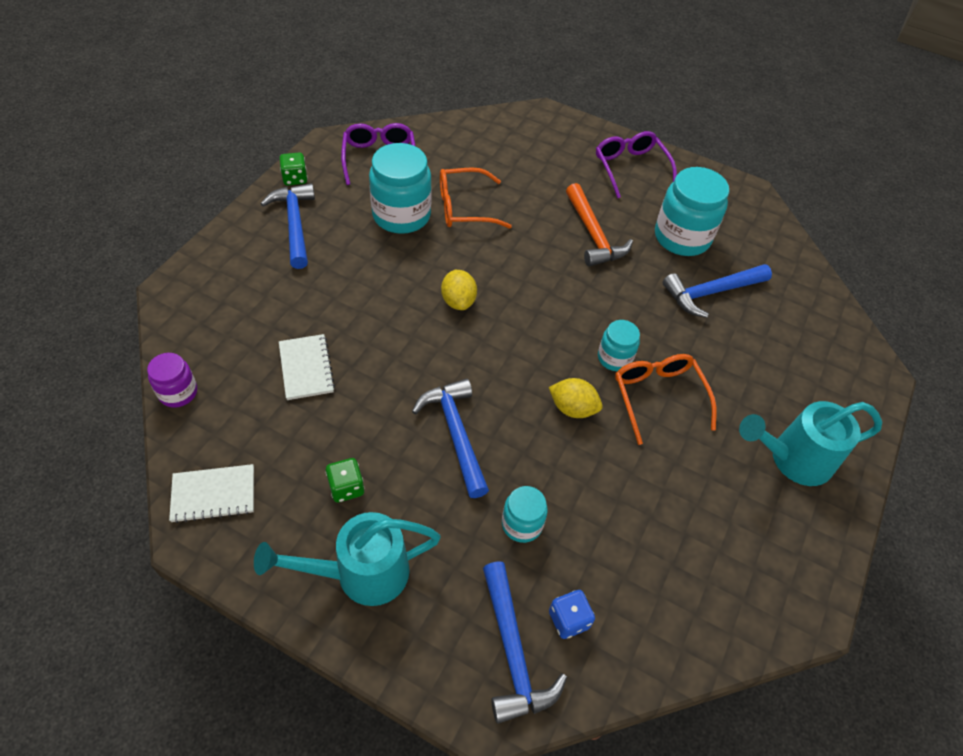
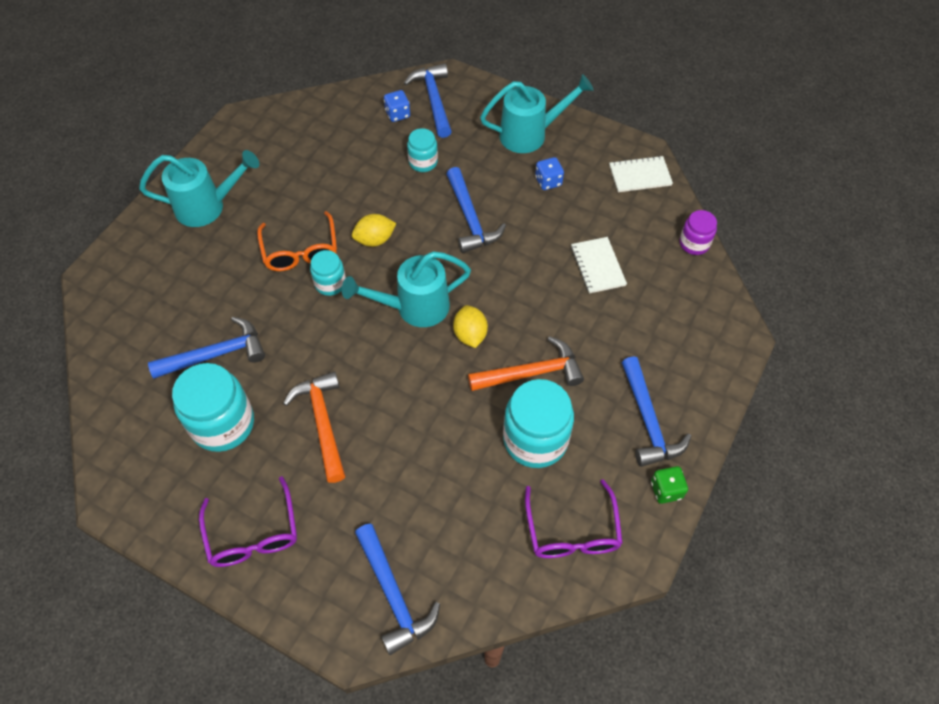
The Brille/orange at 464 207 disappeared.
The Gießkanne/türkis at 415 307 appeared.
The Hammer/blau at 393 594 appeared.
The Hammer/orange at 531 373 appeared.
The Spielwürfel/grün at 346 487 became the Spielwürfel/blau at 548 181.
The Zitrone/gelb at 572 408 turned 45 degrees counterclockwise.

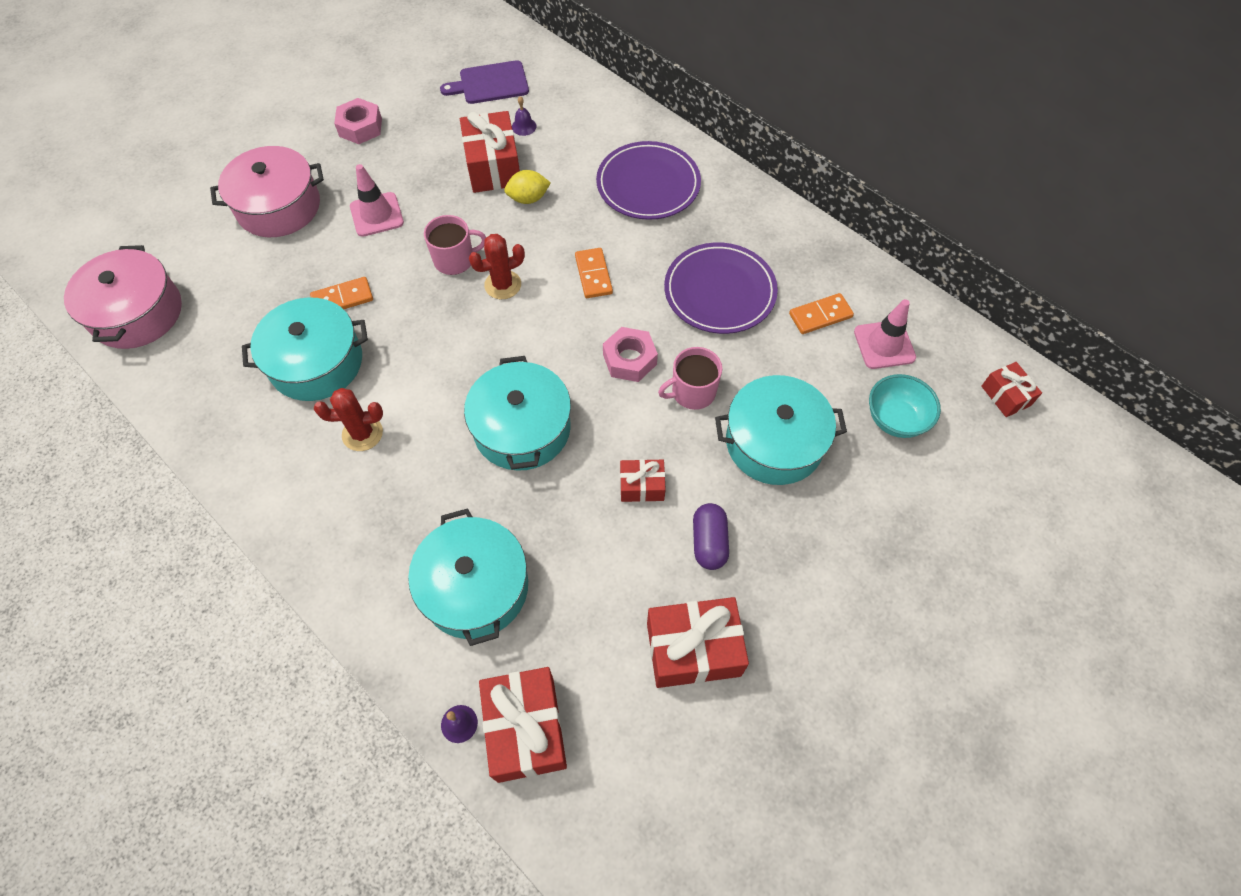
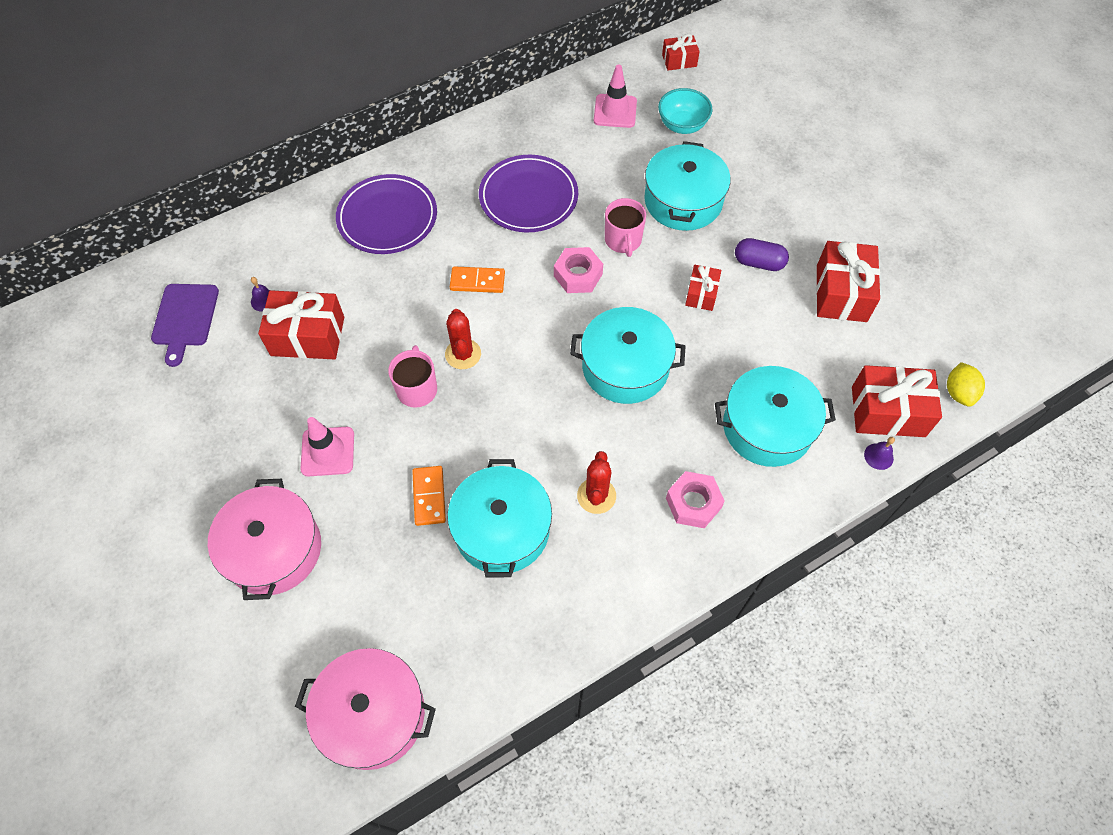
The Dominostein/orange at 820 316 disappeared.
The Sechskantmutter/rosa moved from 360 127 to 693 503.
The Zitrone/gelb moved from 528 198 to 958 392.

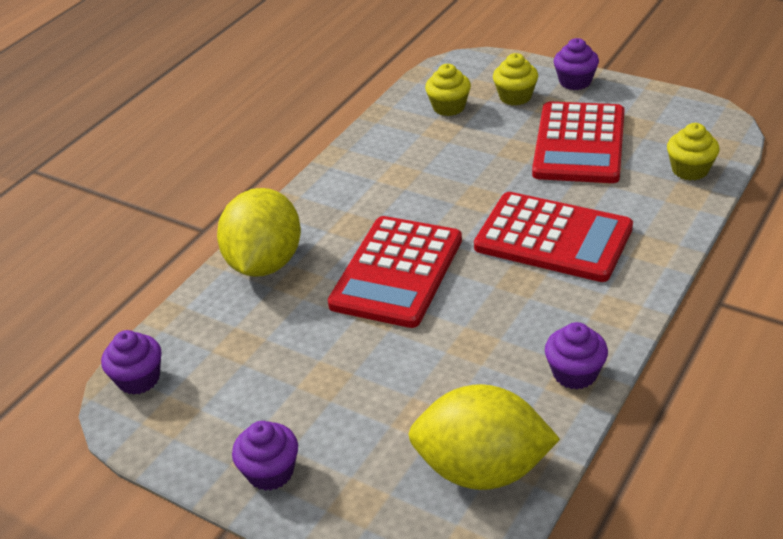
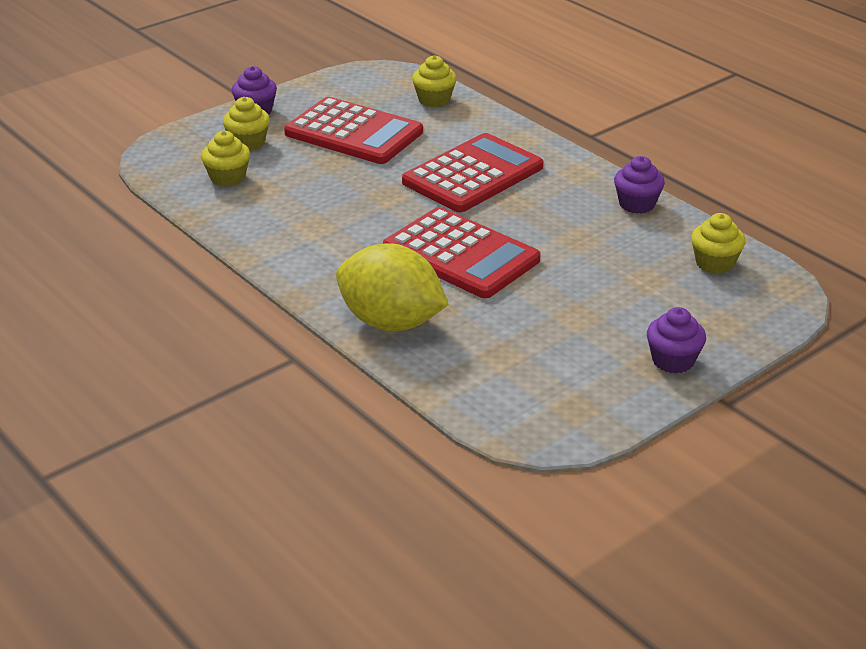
The Muffin/lila at 139 379 disappeared.
The Zitrone/gelb at 482 469 was replaced by the Muffin/gelb at 714 263.

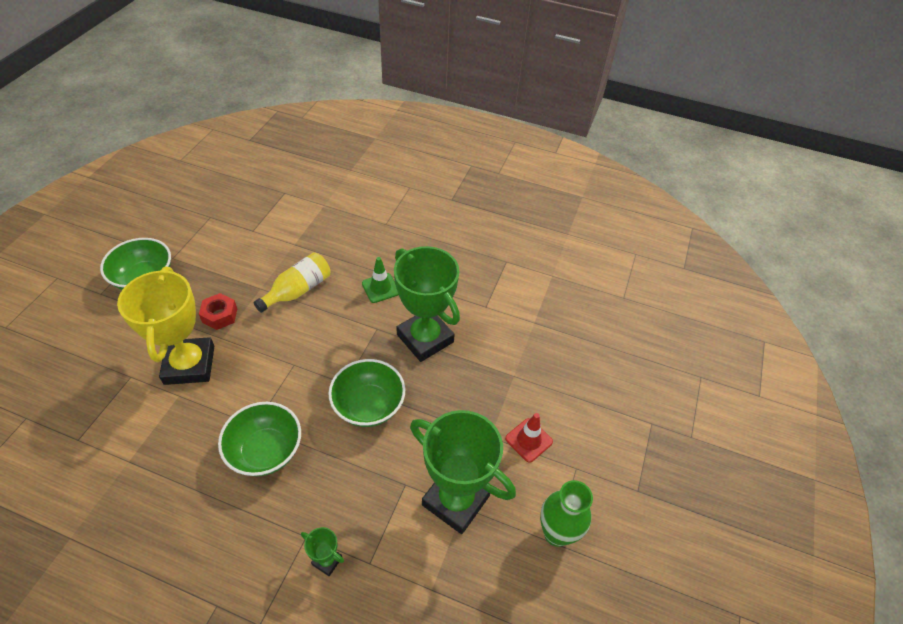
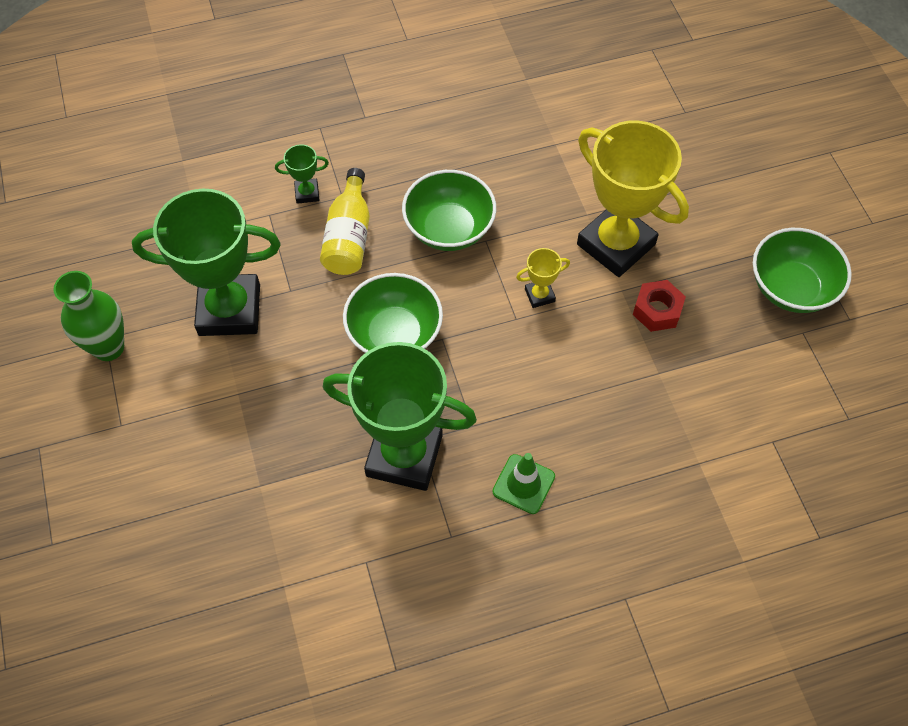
The Leitkegel/rot at 528 440 disappeared.
The Pokal/gelb at 539 295 appeared.
The Flasche/gelb moved from 298 290 to 349 236.

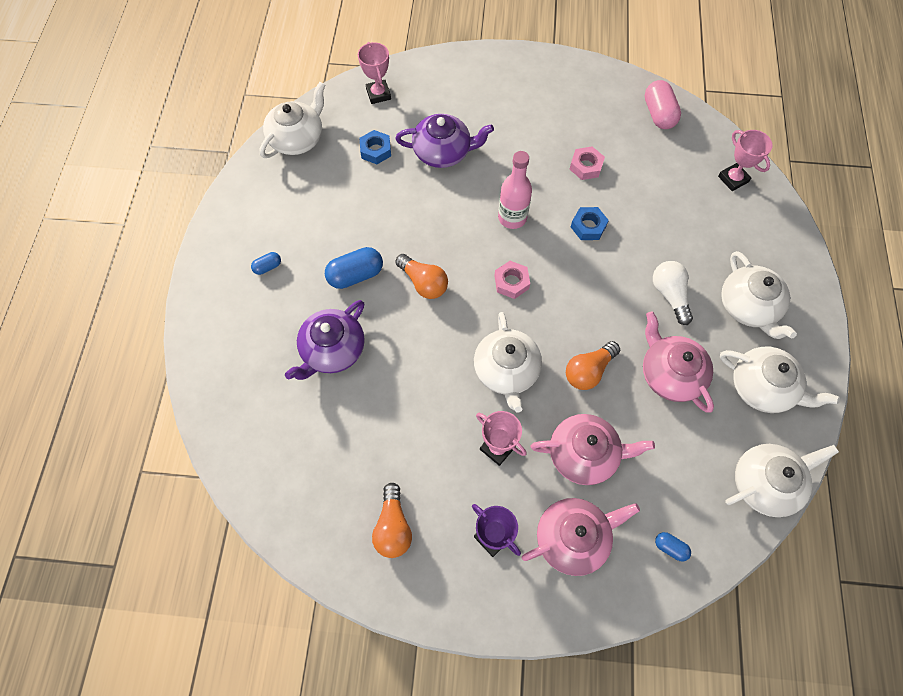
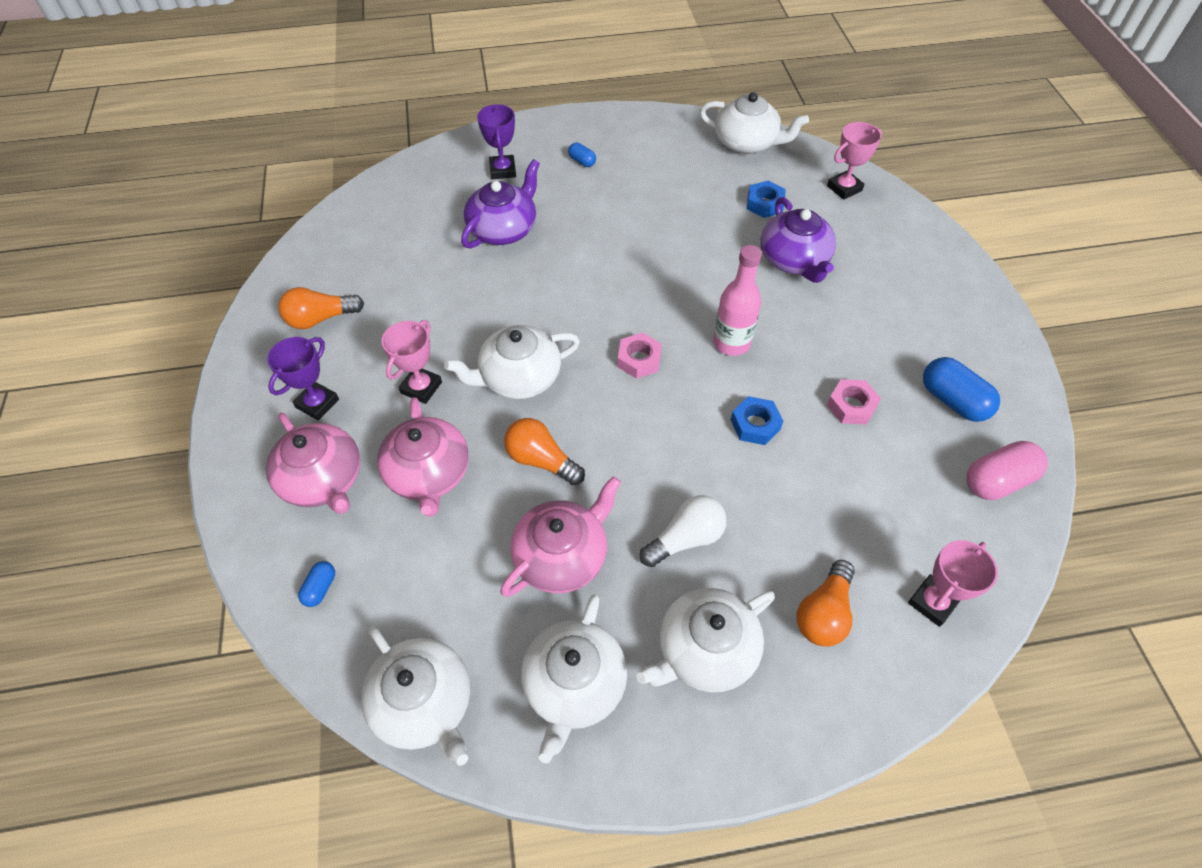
The Pokal/lila at 503 170 appeared.
The Kapsel/blau moved from 355 275 to 953 400.
The Glühbirne/orange moved from 423 283 to 823 613.
The Teekanne/lila at 332 350 turned 105 degrees clockwise.

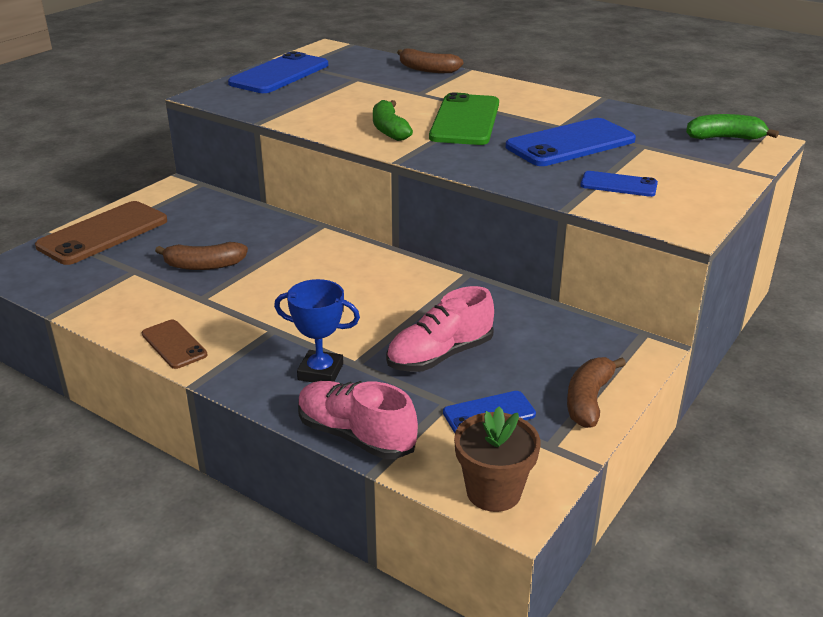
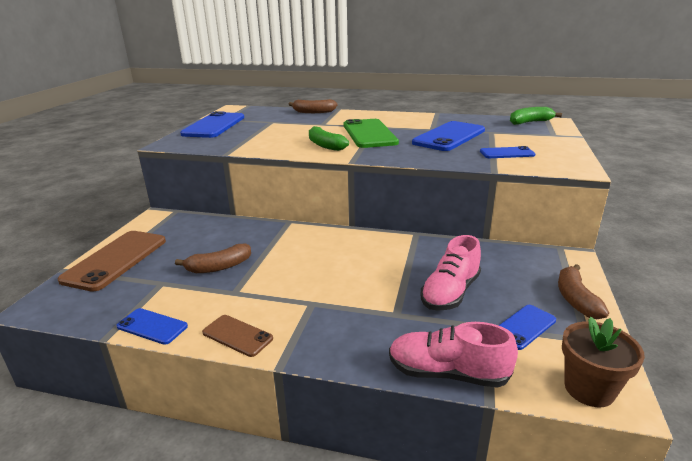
The Pokal/blau at 320 372 disappeared.
The Handy/blau at 152 326 appeared.

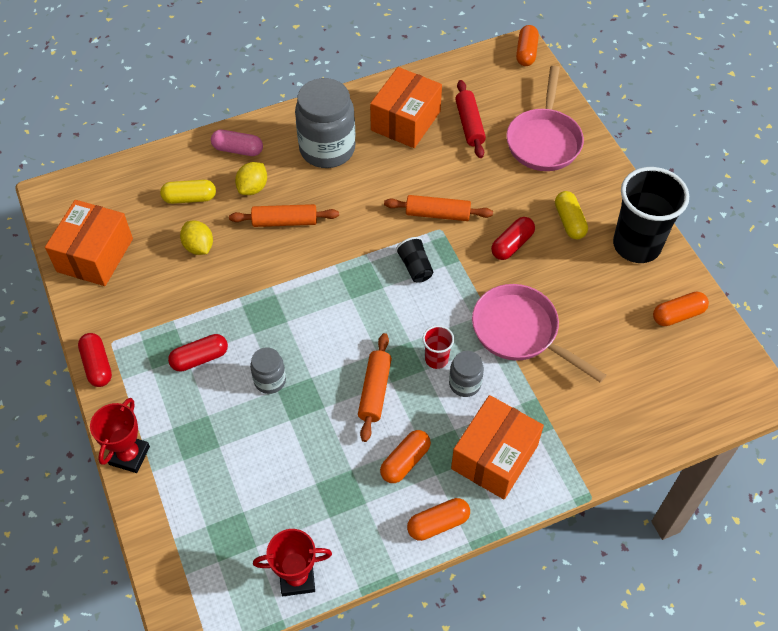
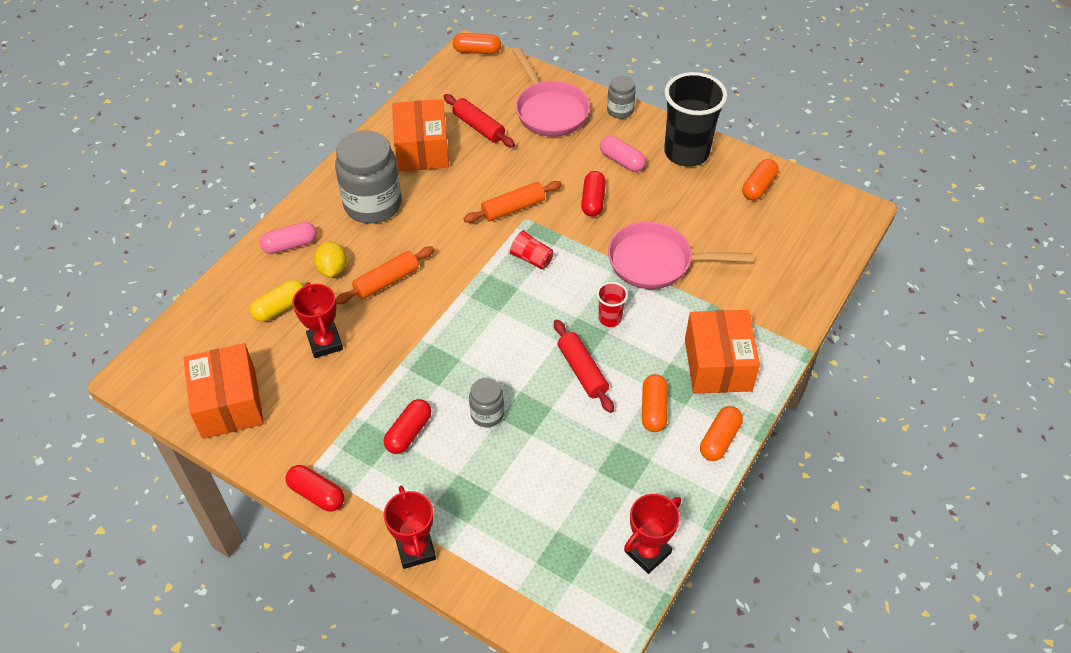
The Einmachglas/grau moved from 465 384 to 620 110.
The Zitrone/gelb at 199 247 was replaced by the Pokal/rot at 325 343.
The Nudelholz/orange at 375 391 became the Nudelholz/rot at 582 371.
The Becher/schwarz at 415 267 became the Becher/rot at 531 258.
The Kapsel/gelb at 569 221 became the Kapsel/rosa at 622 161.
The Kapsel/orange at 526 52 turned 60 degrees counterclockwise.

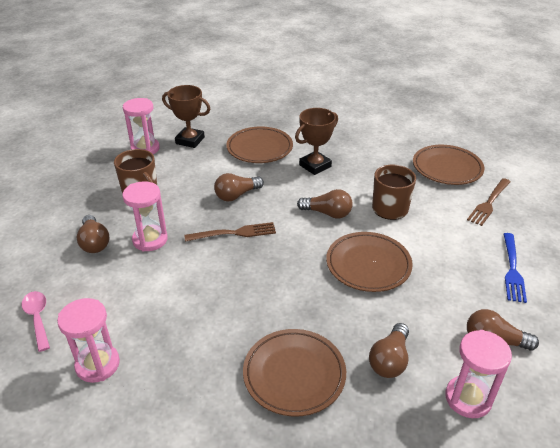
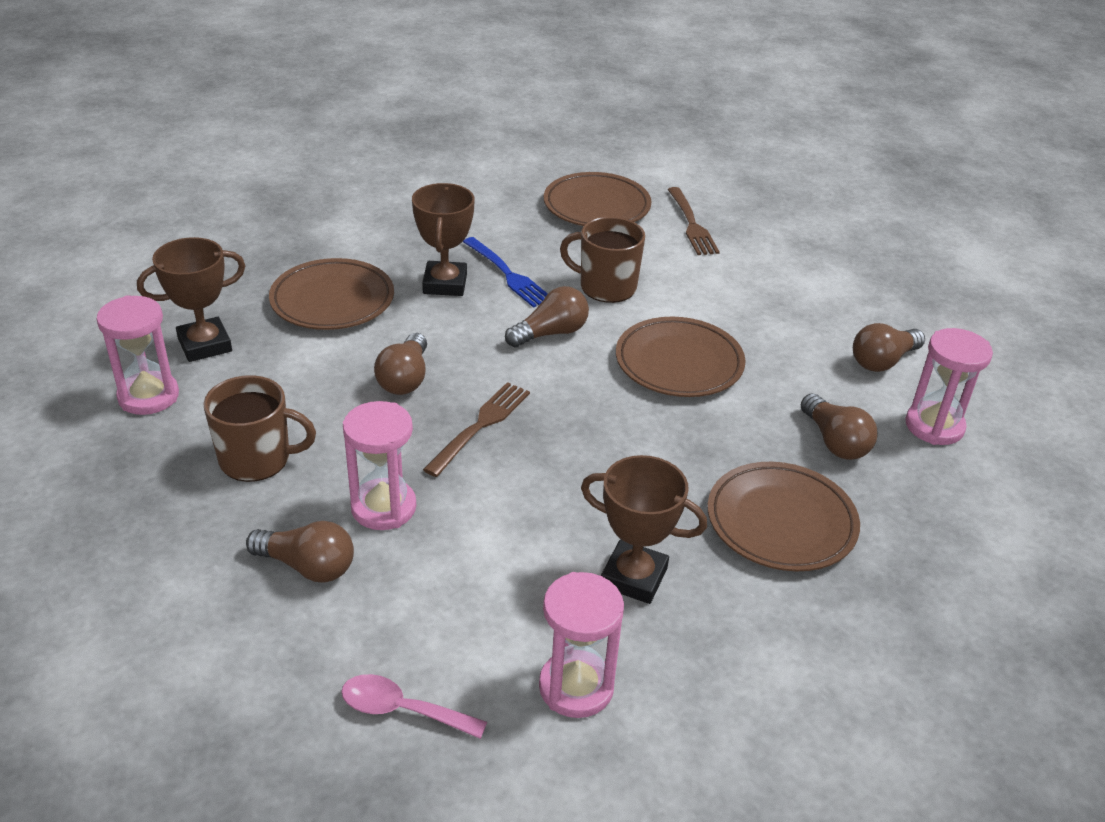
The Pokal/braun at 634 577 appeared.
The Gabel/blau moved from 512 269 to 508 274.

